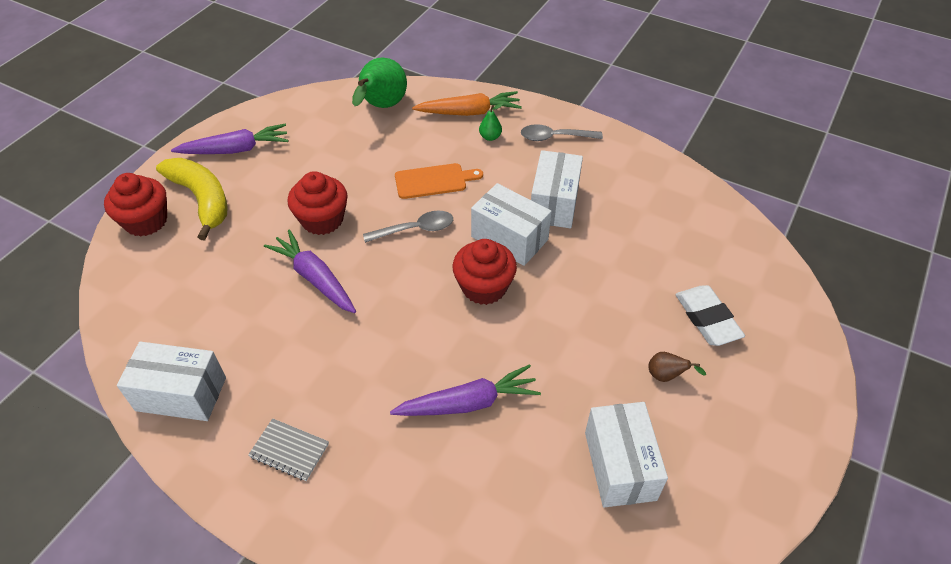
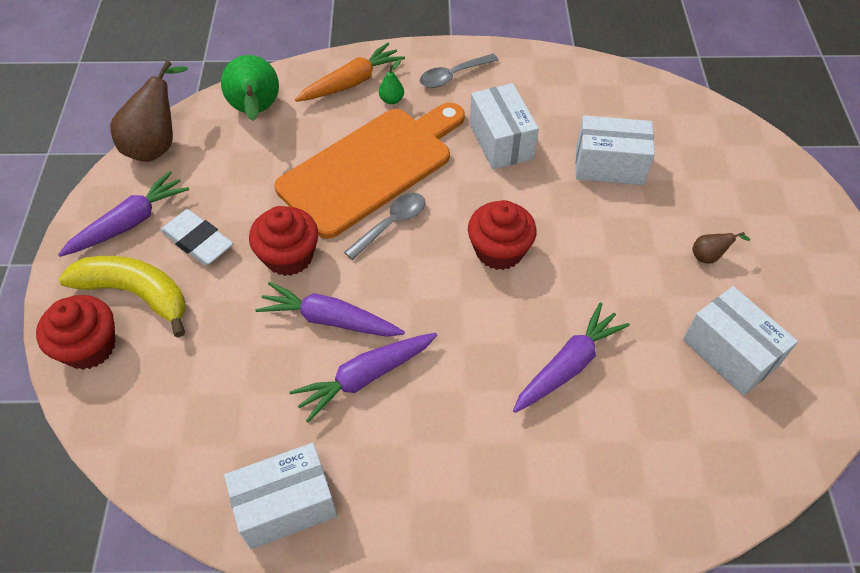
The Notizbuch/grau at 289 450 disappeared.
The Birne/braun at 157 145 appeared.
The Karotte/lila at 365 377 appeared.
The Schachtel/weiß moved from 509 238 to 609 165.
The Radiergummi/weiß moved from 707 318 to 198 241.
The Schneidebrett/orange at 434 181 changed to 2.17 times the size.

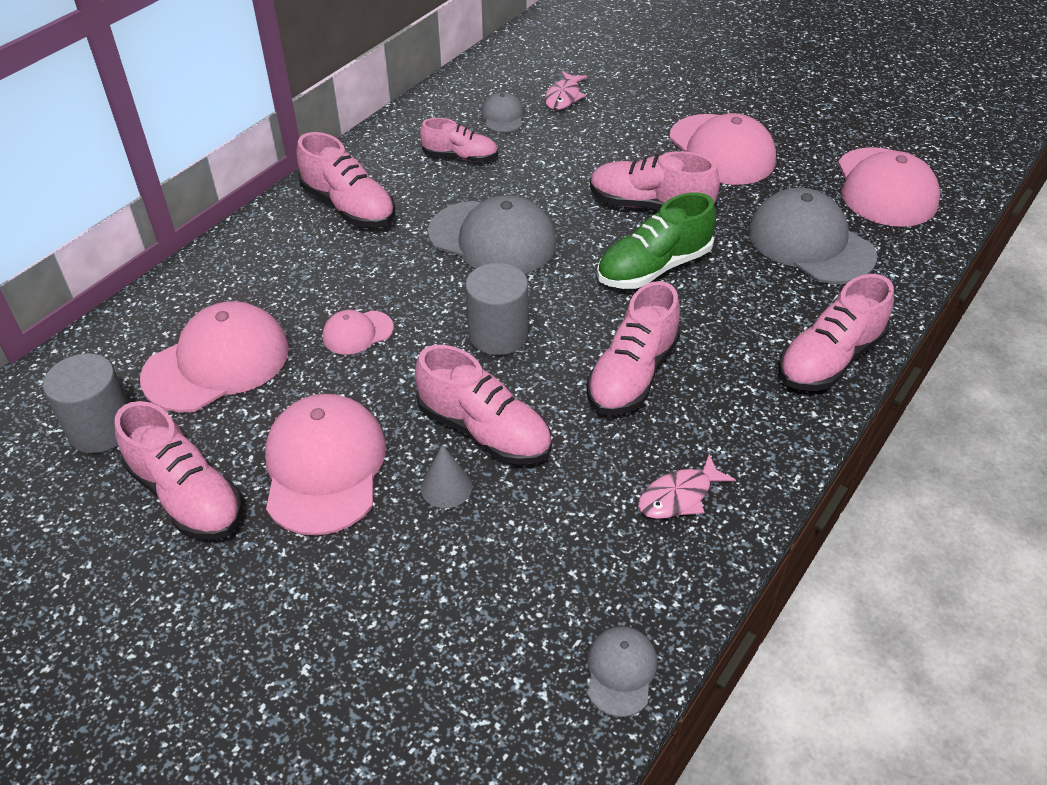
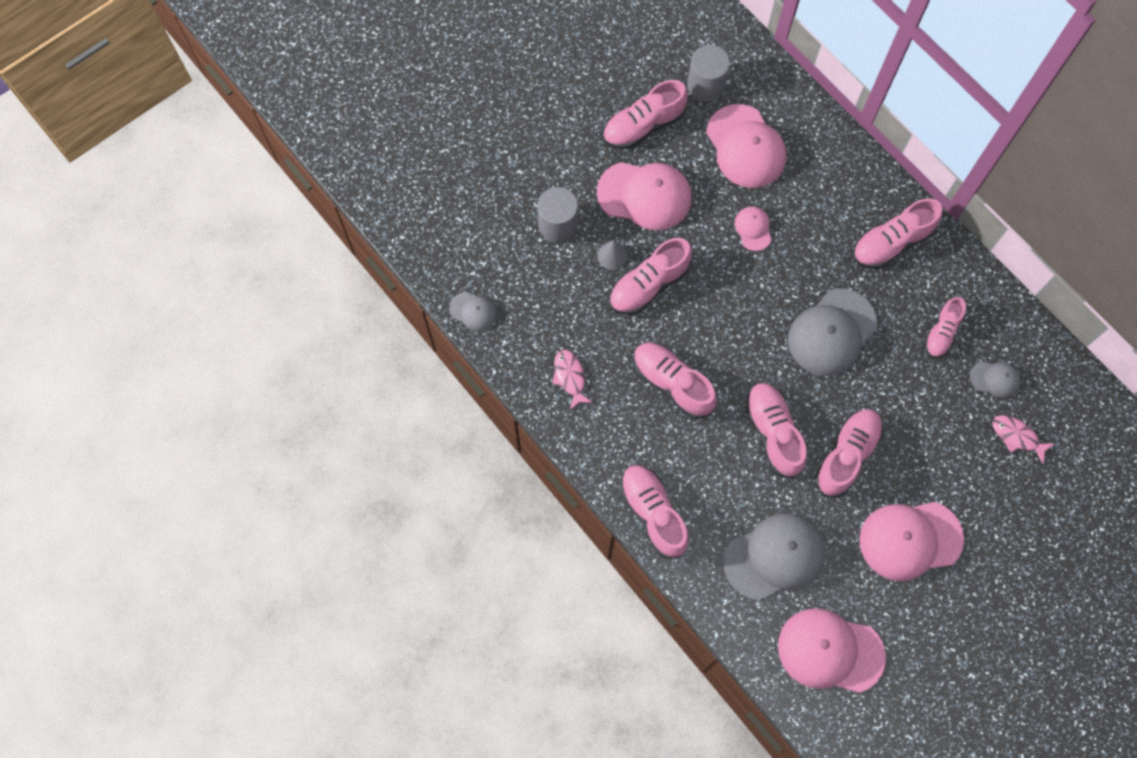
The Vollzylinder/grau moved from 498 335 to 558 225.
The Schuh/grün at 653 268 became the Schuh/rosa at 773 433.

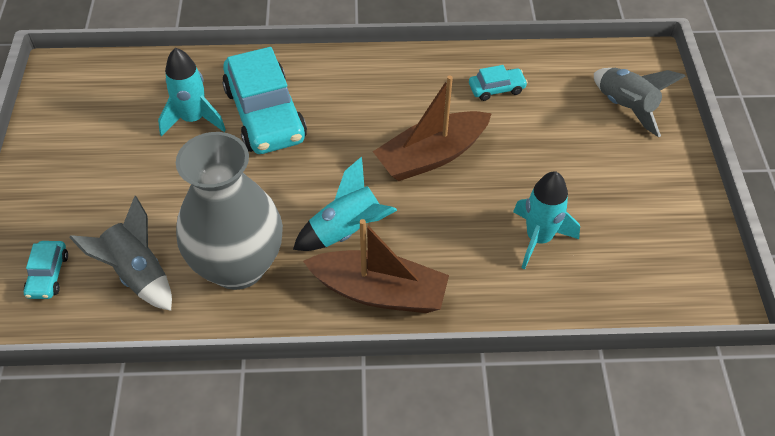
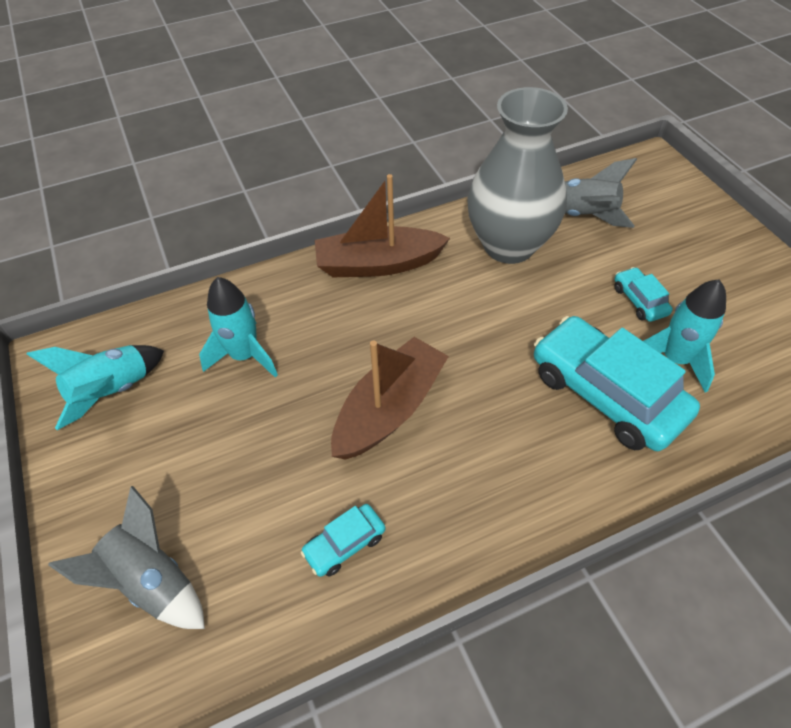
The Auto/türkis moved from 48 275 to 639 300.
The Rakete/türkis moved from 346 231 to 113 392.

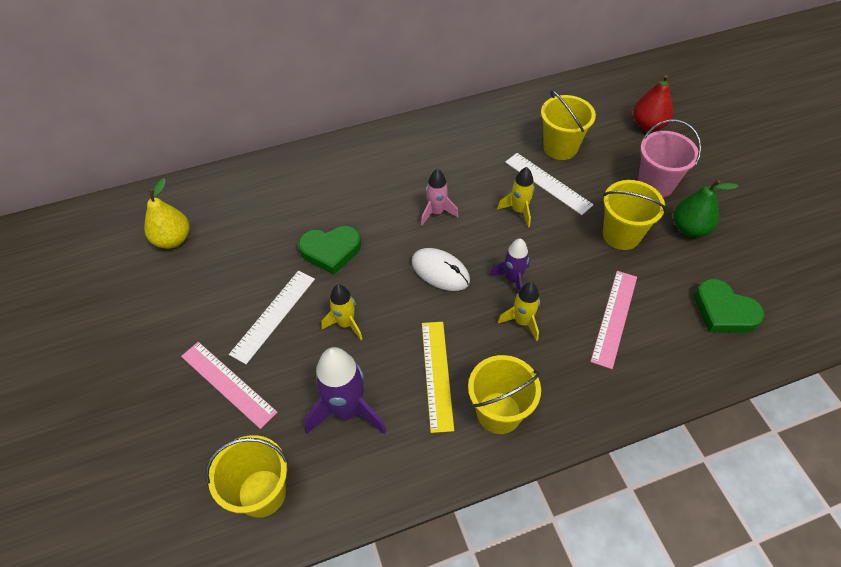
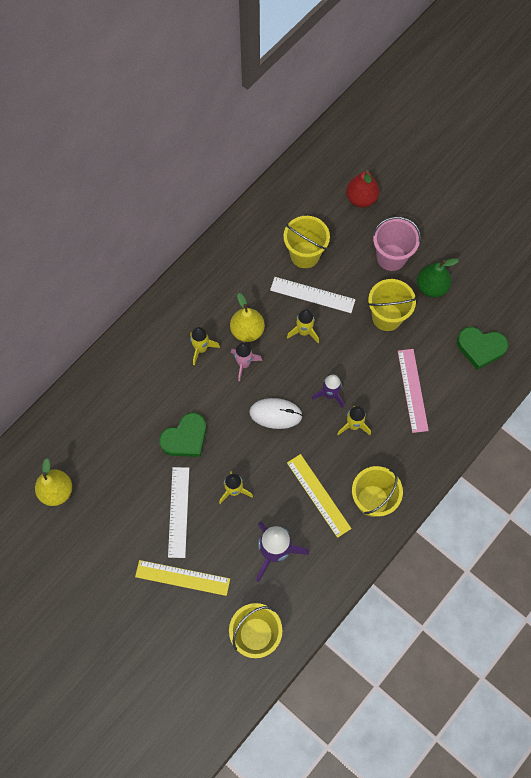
The Rakete/gelb at 201 349 appeared.
The Birne/gelb at 247 331 appeared.
The Lineal/rosa at 228 383 became the Lineal/gelb at 182 577.

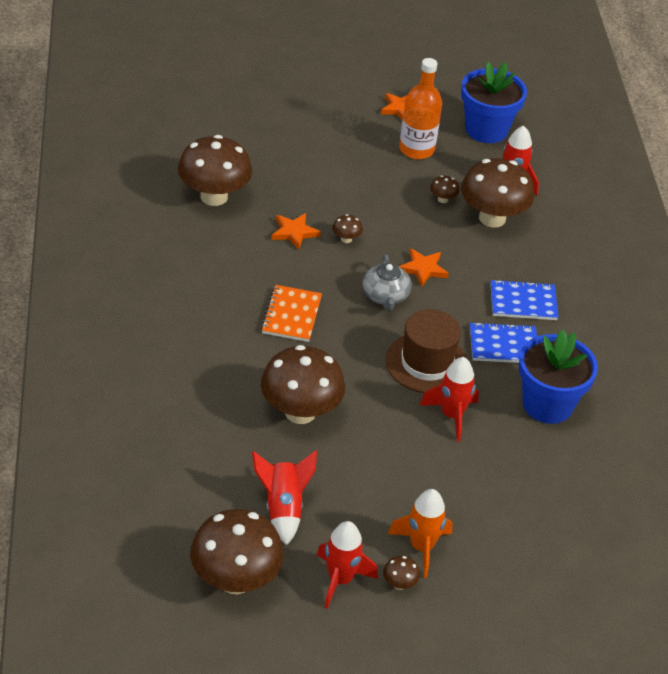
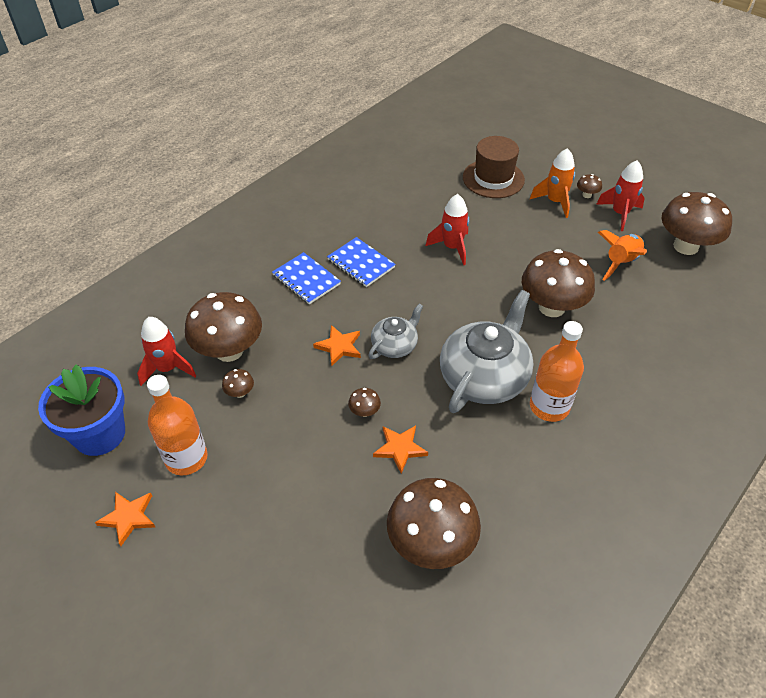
The Blumentopf/blau at 547 404 disappeared.
The Flasche/orange at 549 406 appeared.
The Hut/braun moved from 426 363 to 493 178.
The Notizbuch/orange at 291 315 was replaced by the Teekanne/grau at 484 377.
The Rakete/rot at 283 508 became the Rakete/orange at 620 263.

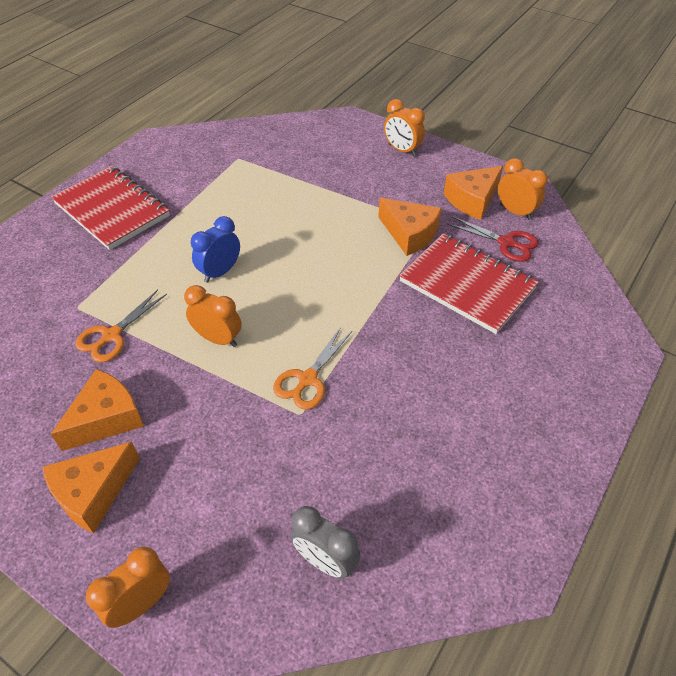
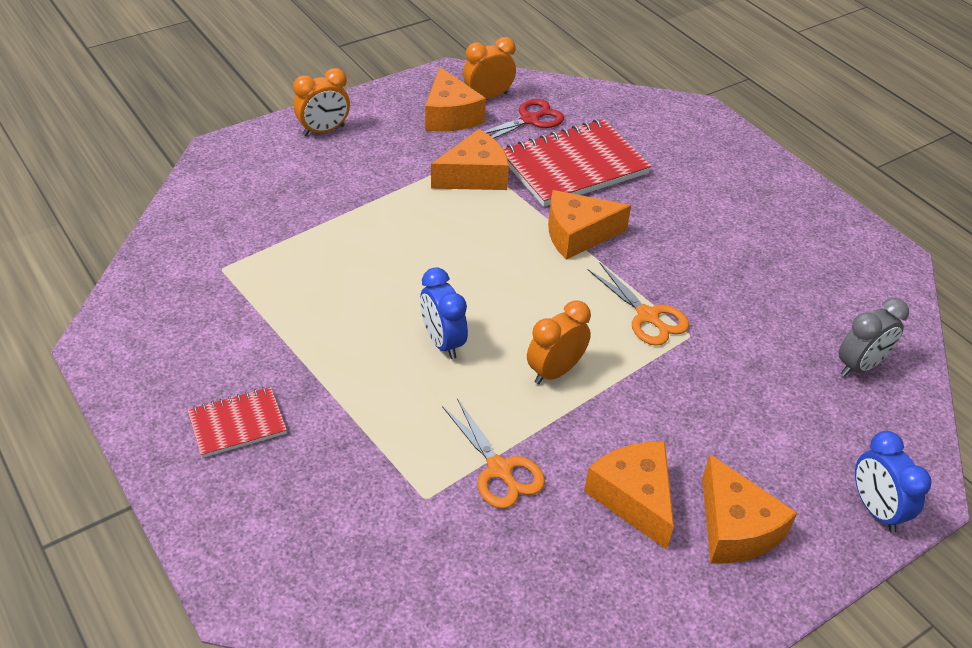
The Käse/orange at 577 234 appeared.
The Wecker/orange at 141 603 became the Wecker/blau at 875 509.
The Notizbuch/rot at 112 210 changed to 0.53 times the size.

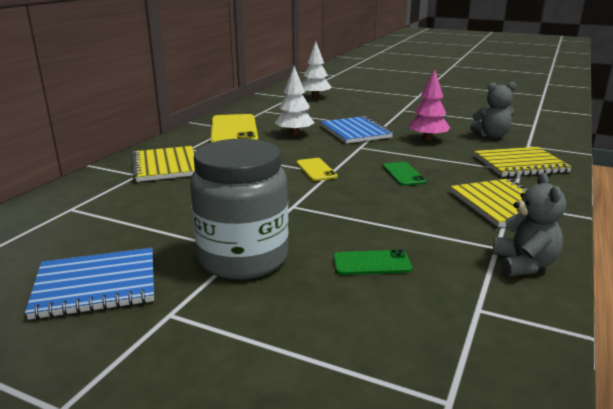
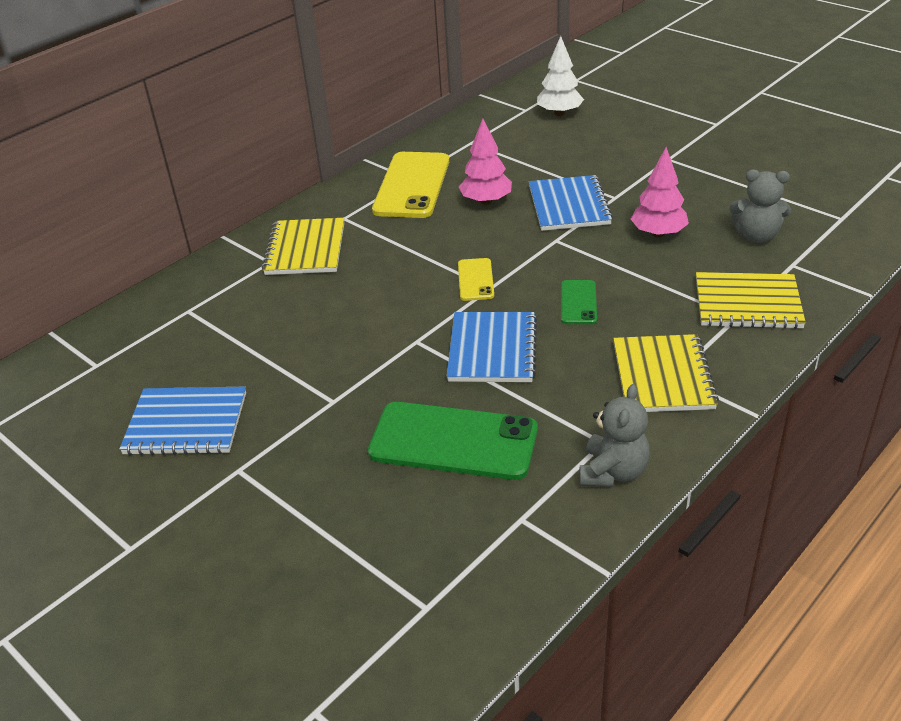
The Einmachglas/grau at 243 258 disappeared.
The Notizbuch/blau at 492 349 appeared.
The Baum/weiß at 294 134 became the Baum/rosa at 486 201.
The Handy/grün at 371 263 changed to 2.01 times the size.

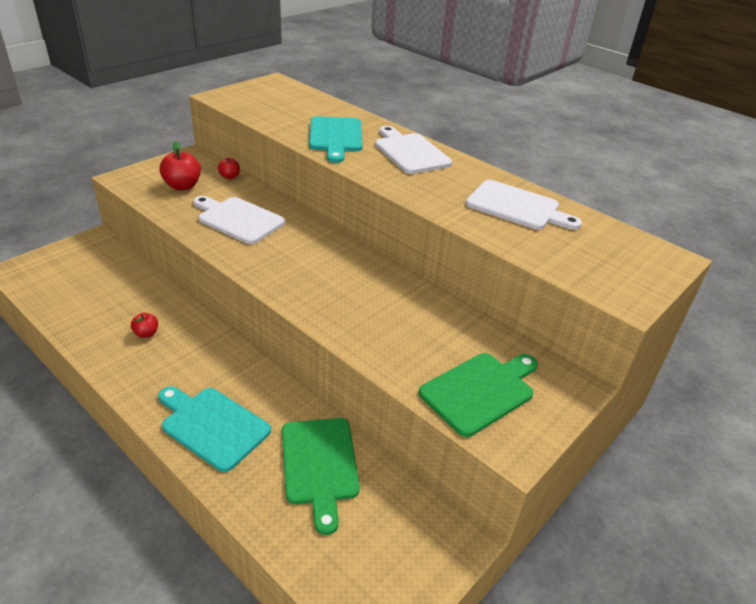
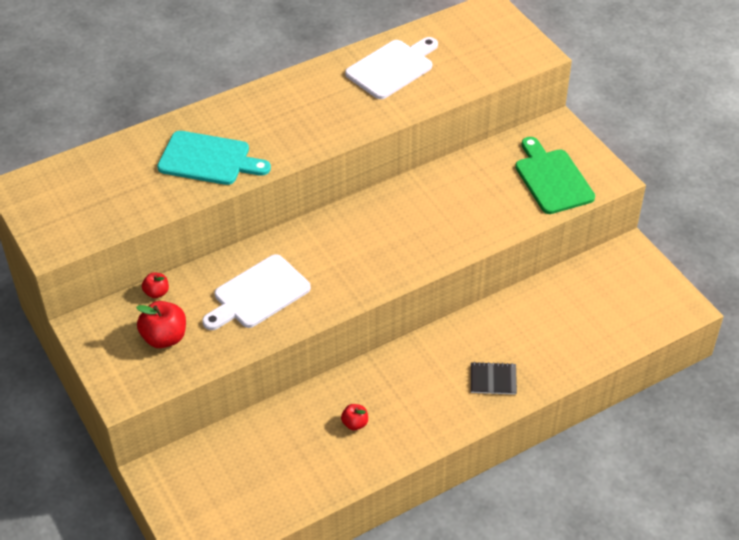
The Schneidebrett/grün at 319 465 disappeared.
The Schneidebrett/weiß at 410 152 disappeared.
The Schneidebrett/türkis at 212 425 was replaced by the Notizbuch/schwarz at 493 379.

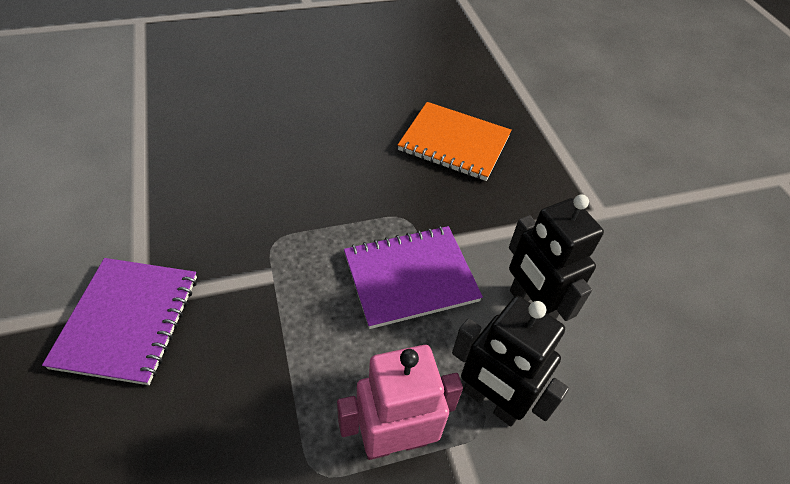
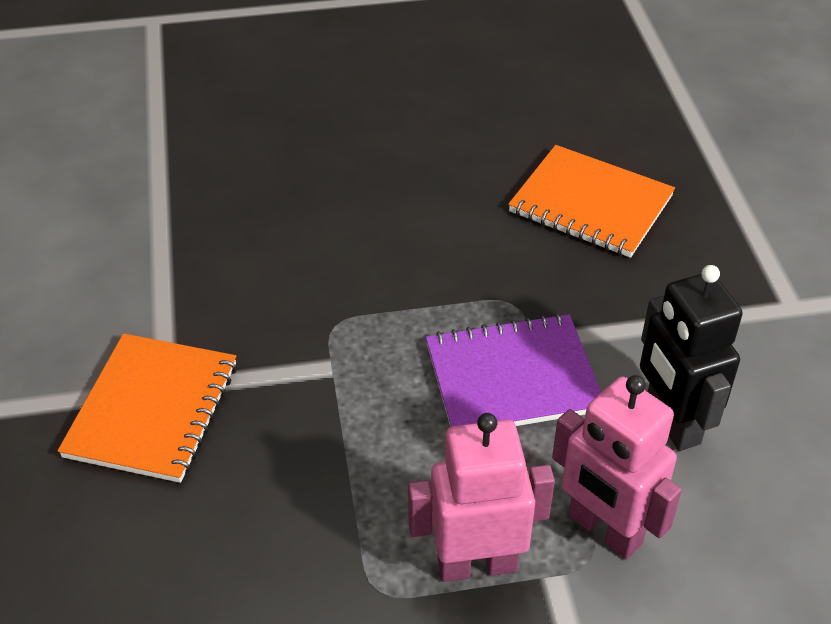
The Notizbuch/lila at 128 321 became the Notizbuch/orange at 152 410.
The Roboter/schwarz at 491 401 became the Roboter/rosa at 604 530.

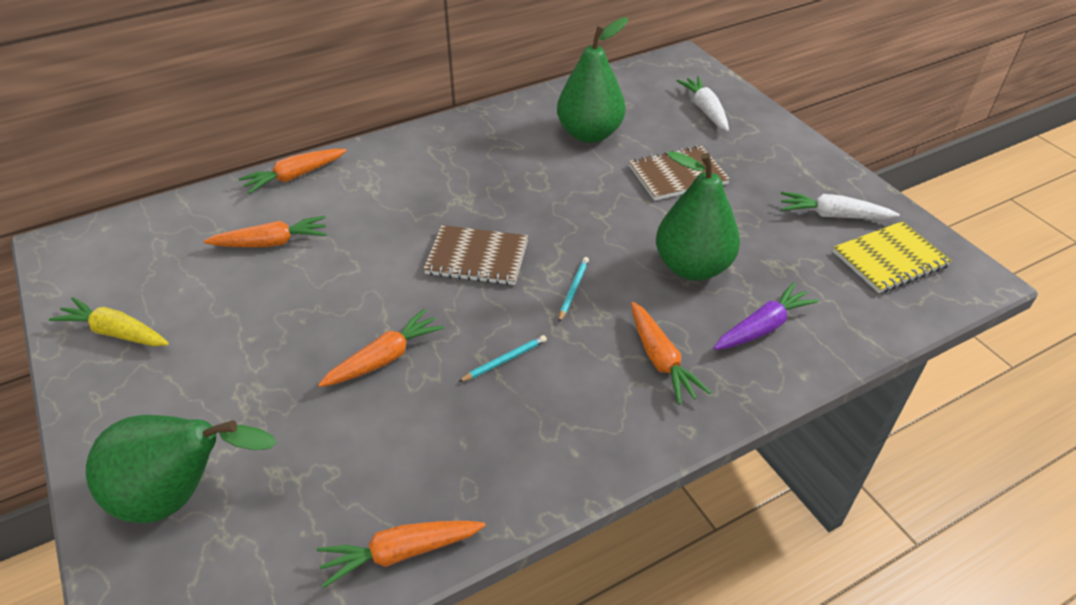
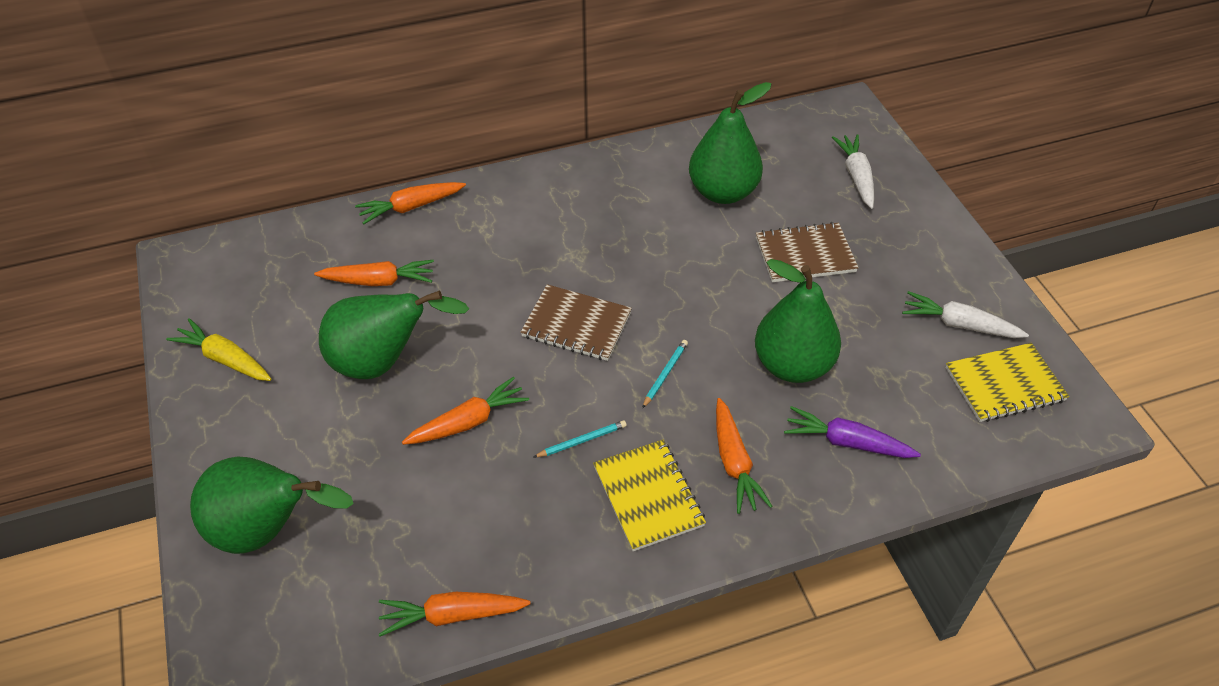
The Birne/grün at 383 362 appeared.
The Notizbuch/gelb at 648 496 appeared.
The Karotte/lila at 763 327 turned 135 degrees counterclockwise.

